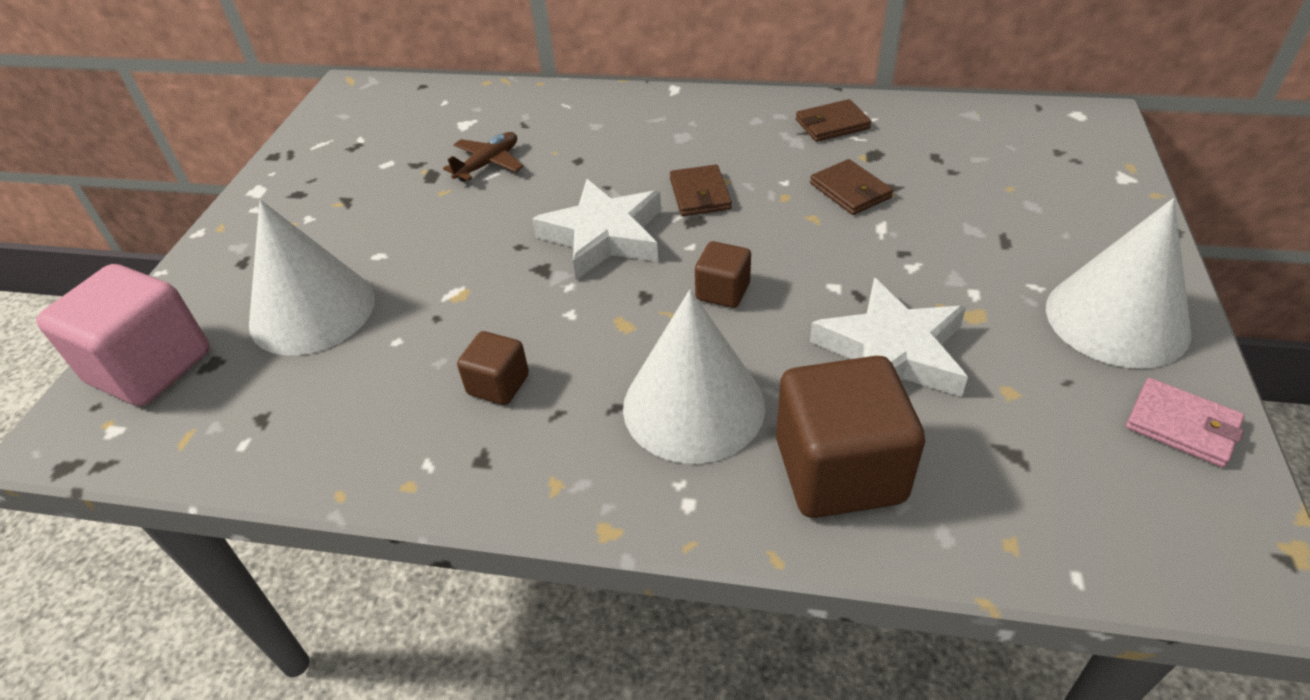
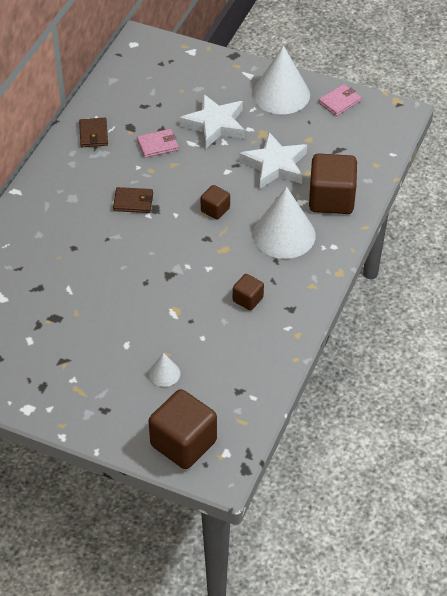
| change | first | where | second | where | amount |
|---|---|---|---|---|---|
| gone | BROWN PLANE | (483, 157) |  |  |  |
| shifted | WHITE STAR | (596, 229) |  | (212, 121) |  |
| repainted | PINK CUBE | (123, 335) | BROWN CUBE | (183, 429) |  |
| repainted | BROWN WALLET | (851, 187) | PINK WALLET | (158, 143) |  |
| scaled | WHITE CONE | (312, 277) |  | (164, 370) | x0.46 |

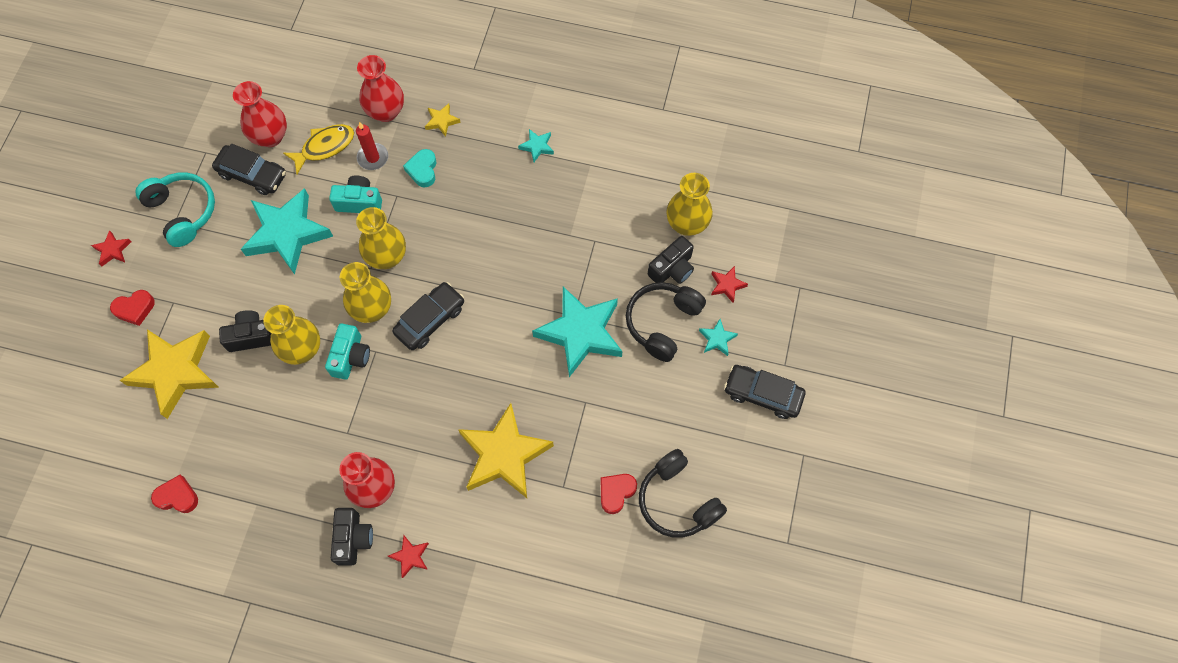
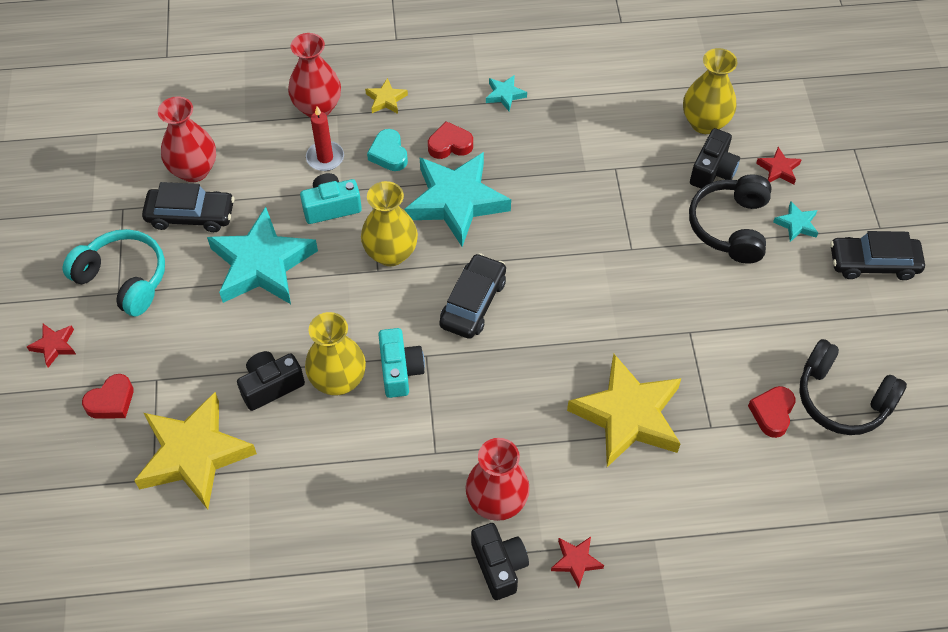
| change | first | where | second | where | amount |
|---|---|---|---|---|---|
| gone | YELLOW FISH | (318, 149) |  |  |  |
| gone | YELLOW VASE | (365, 292) |  |  |  |
| shifted | RED HEART | (174, 494) |  | (450, 140) |  |
| shifted | TURQUOISE STAR | (577, 332) |  | (458, 199) |  |

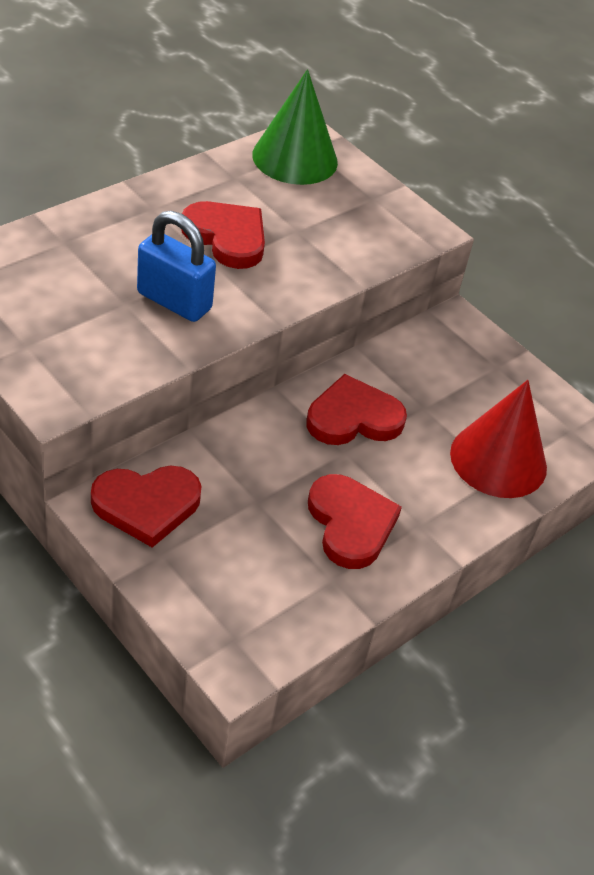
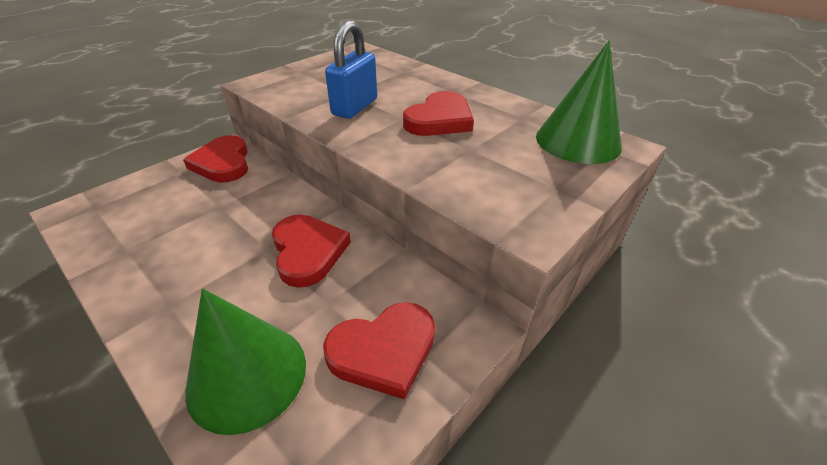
| change | first | where | second | where | amount |
|---|---|---|---|---|---|
| shifted | RED HEART | (355, 521) |  | (379, 351) |  |
| repainted | RED CONE | (498, 439) | GREEN CONE | (245, 361) |  |

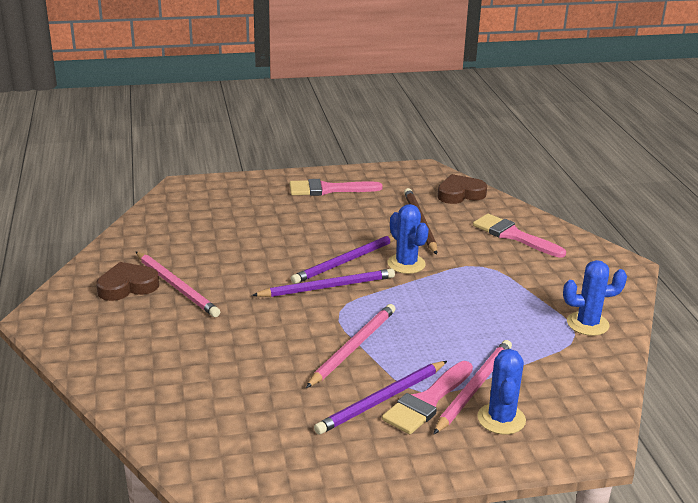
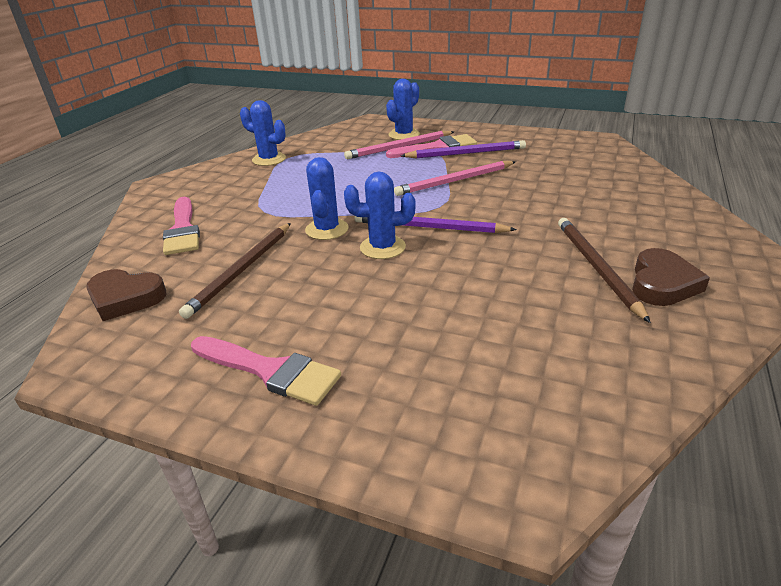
| change | first | where | second | where | amount |
|---|---|---|---|---|---|
| swapped | PURPLE PENCIL | (343, 259) | BLUE CACTUS | (380, 215) |  |
| repainted | PINK PENCIL | (178, 284) | BROWN PENCIL | (604, 270) |  |
| rotated | BROWN HEART | (127, 281) |  | (671, 277) | 75 degrees counterclockwise |

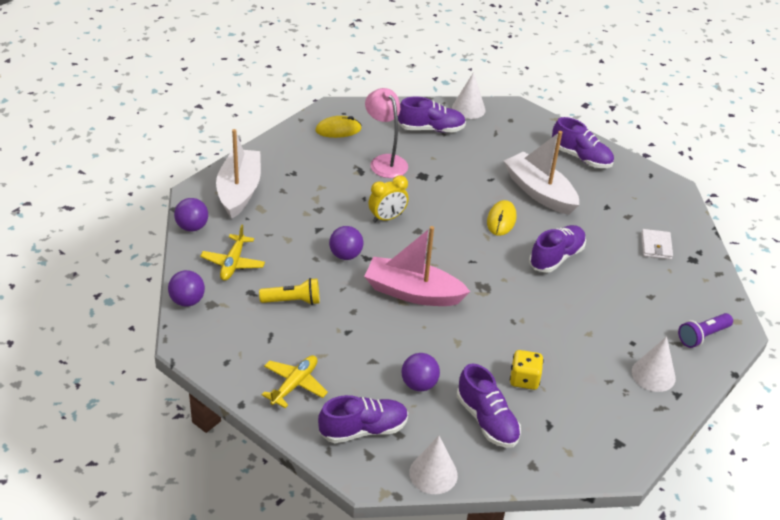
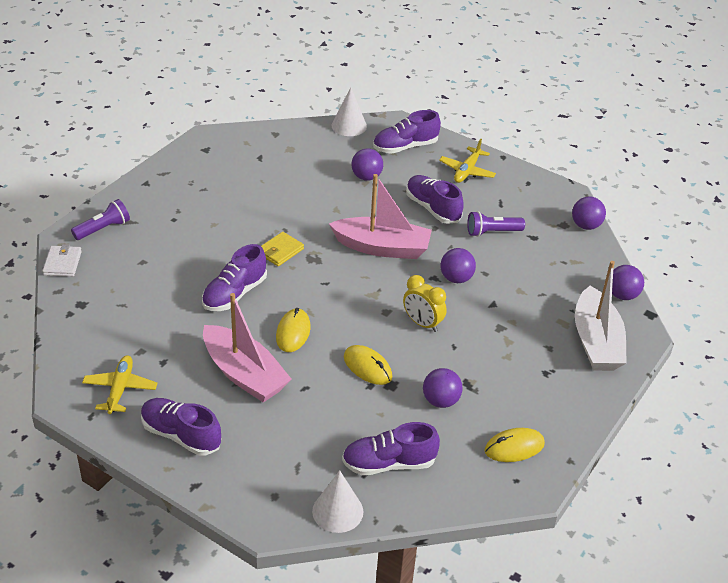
| change | first | where | second | where | amount |
|---|---|---|---|---|---|
| gone | YELLOW DICE | (527, 370) |  |  |  |
| gone | WHITE CONE | (654, 364) |  |  |  |
| new |  |  | YELLOW WALLET | (282, 249) |  |
| new |  |  | YELLOW MOUSE | (368, 365) |  |
| shifted | YELLOW PLANE | (232, 253) |  | (119, 384) |  |
| shifted | PURPLE SHOE | (489, 405) |  | (435, 199) |  |
| shifted | WHITE WALLET | (657, 244) |  | (62, 260) |  |
| swapped | PINK LAMP | (386, 133) | PURPLE BALL | (443, 388) |  |
| repainted | YELLOW FLASHLIGHT | (289, 291) | PURPLE FLASHLIGHT | (496, 224) |  |
| repainted | WHITE BOAT | (541, 173) | PINK BOAT | (247, 347) |  |
| rotated | YELLOW CLOCK | (388, 199) |  | (425, 303) | 105 degrees counterclockwise |

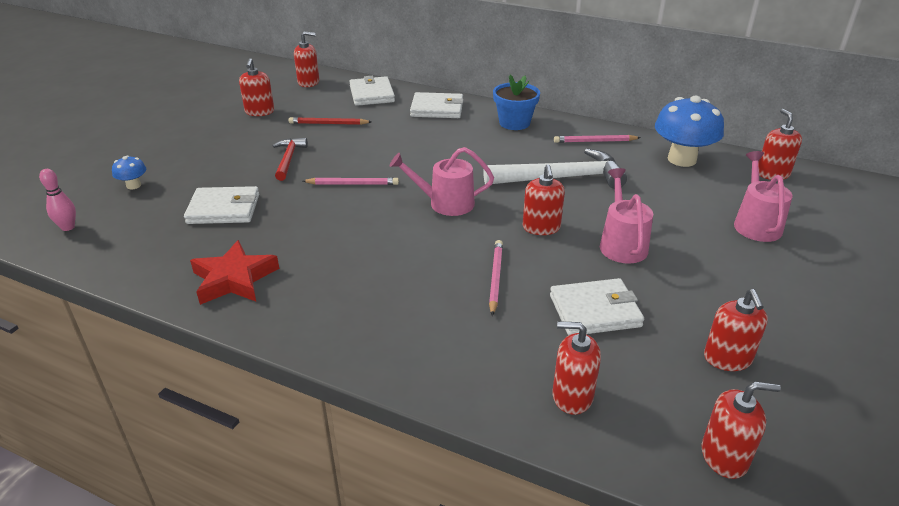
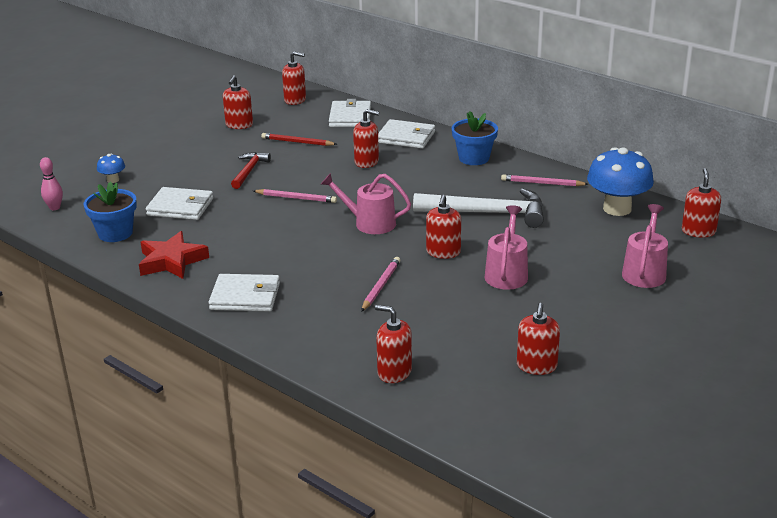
| change | first | where | second | where | amount |
|---|---|---|---|---|---|
| new |  |  | BLUE FLOWER POT | (110, 211) |  |
| shifted | WHITE WALLET | (597, 307) |  | (244, 293) |  |
| shifted | RED SOAP DISPENSER | (741, 430) |  | (366, 138) |  |

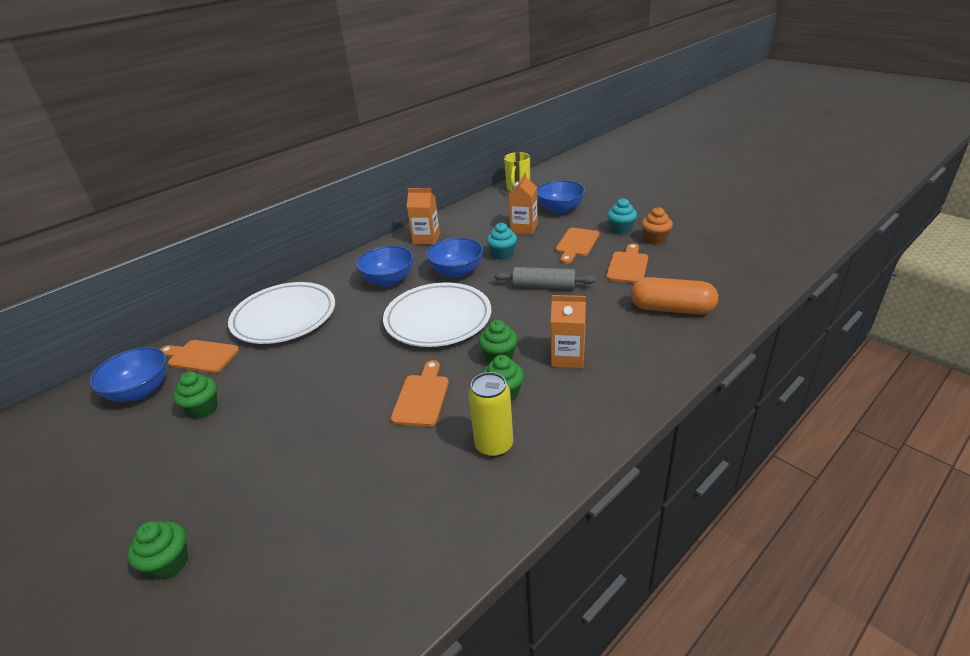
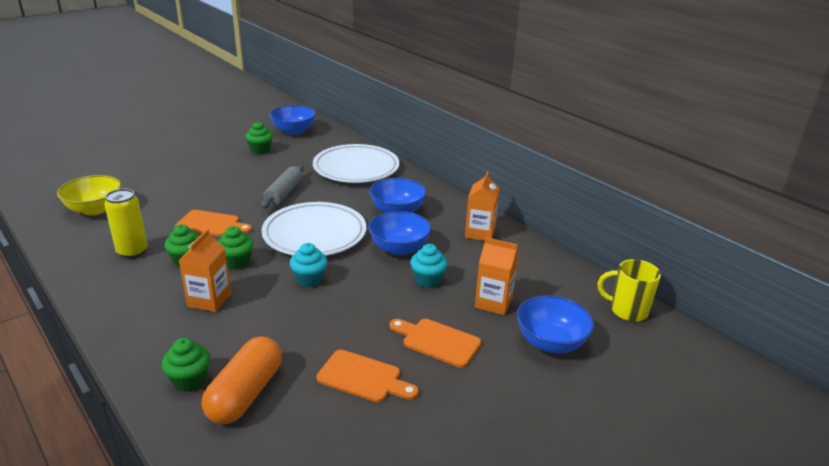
| change | first | where | second | where | amount |
|---|---|---|---|---|---|
| gone | ORANGE CUTTING BOARD | (199, 356) |  |  |  |
| gone | ORANGE CUPCAKE | (657, 226) |  |  |  |
| new |  |  | YELLOW BOWL | (89, 195) |  |
| shifted | GREEN CUPCAKE | (157, 550) |  | (186, 365) |  |
| shifted | GREY ROLLING PIN | (544, 278) |  | (282, 187) |  |
| shifted | TURQUOISE CUPCAKE | (622, 216) |  | (308, 265) |  |

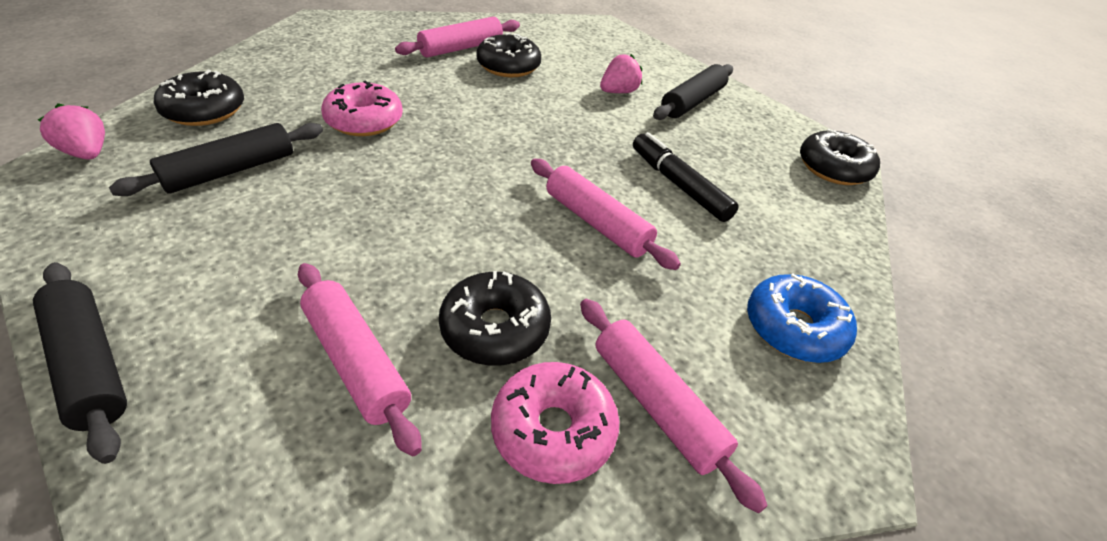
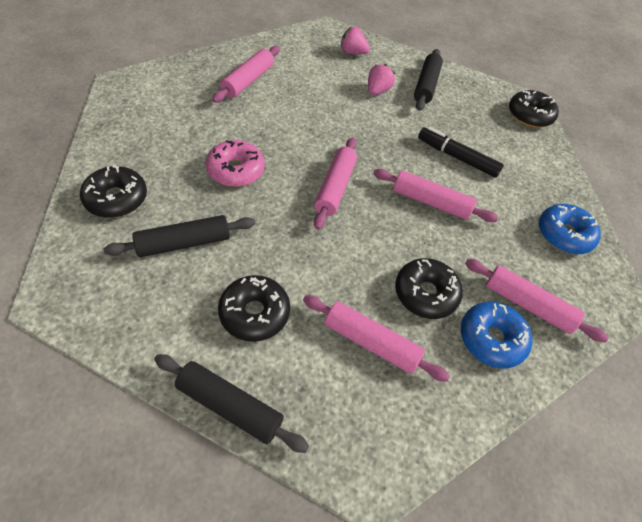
| change | first | where | second | where | amount |
|---|---|---|---|---|---|
| new |  |  | PINK ROLLING PIN | (335, 184) |  |
| shifted | PINK STRAWBERRY | (71, 131) |  | (355, 40) |  |
| shifted | BLACK DONUT | (509, 55) |  | (254, 308) |  |
| repainted | PINK DONUT | (555, 423) | BLUE DONUT | (497, 335) |  |
| rotated | BLACK ROLLING PIN | (216, 159) |  | (179, 236) | 45 degrees clockwise |

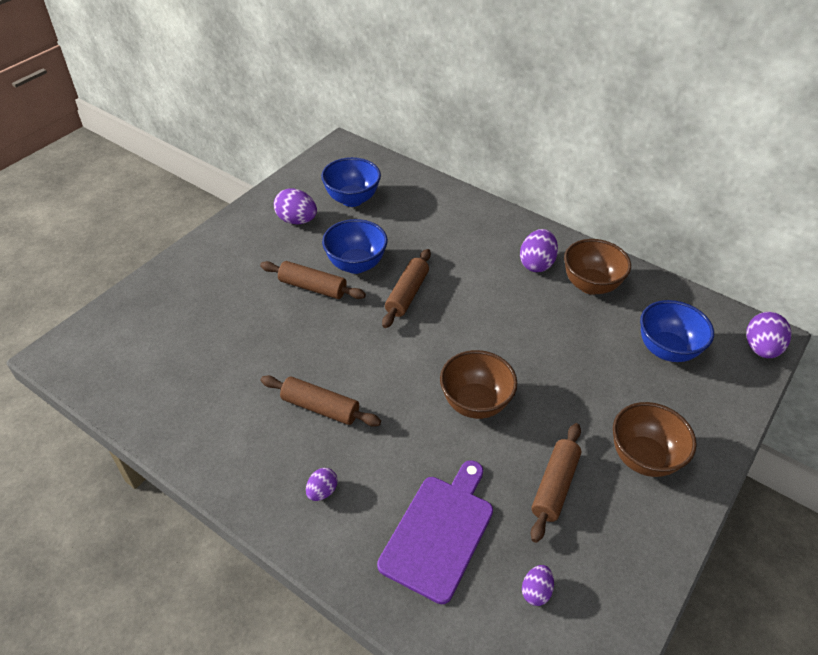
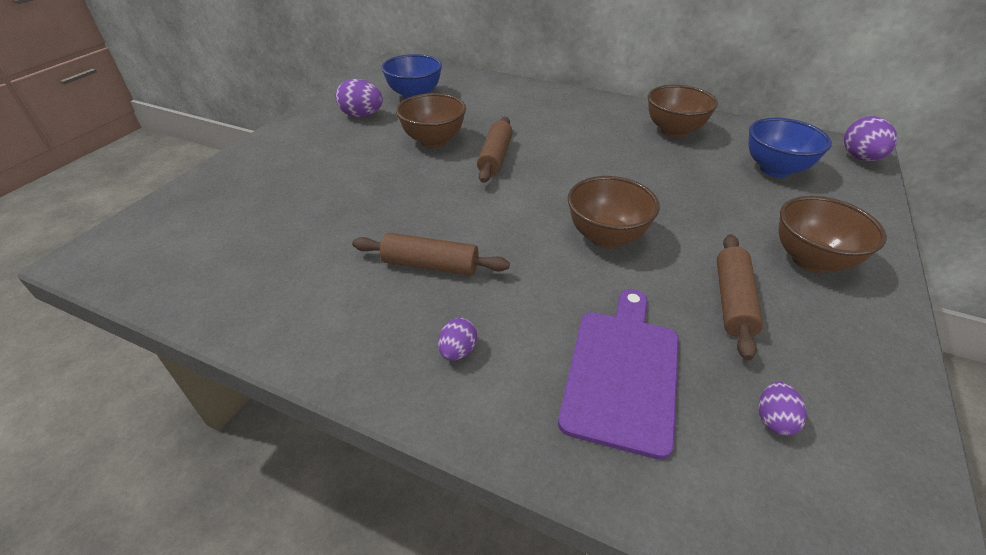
| change | first | where | second | where | amount |
|---|---|---|---|---|---|
| gone | BROWN ROLLING PIN | (313, 280) |  |  |  |
| gone | PURPLE EGG | (539, 250) |  |  |  |
| repainted | BLUE BOWL | (355, 246) | BROWN BOWL | (431, 120) |  |

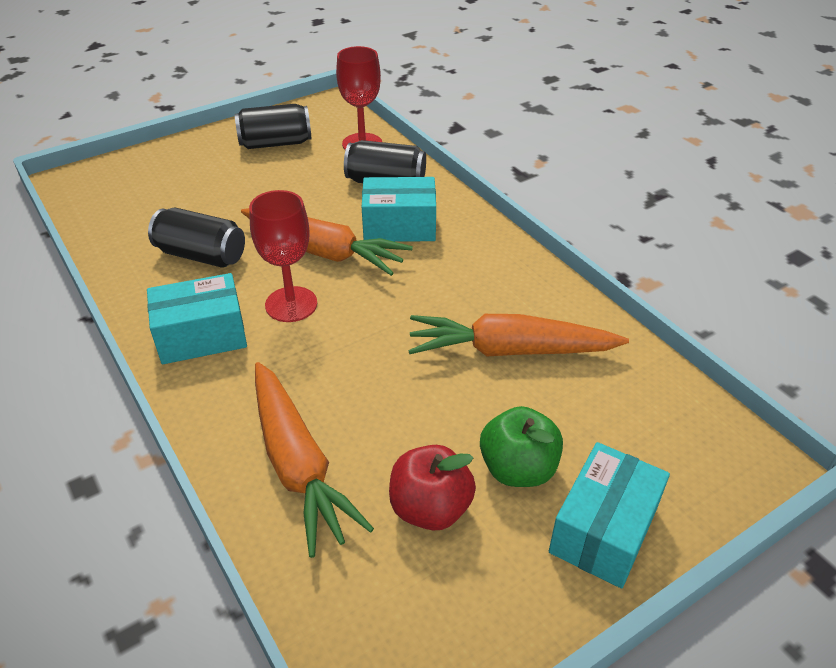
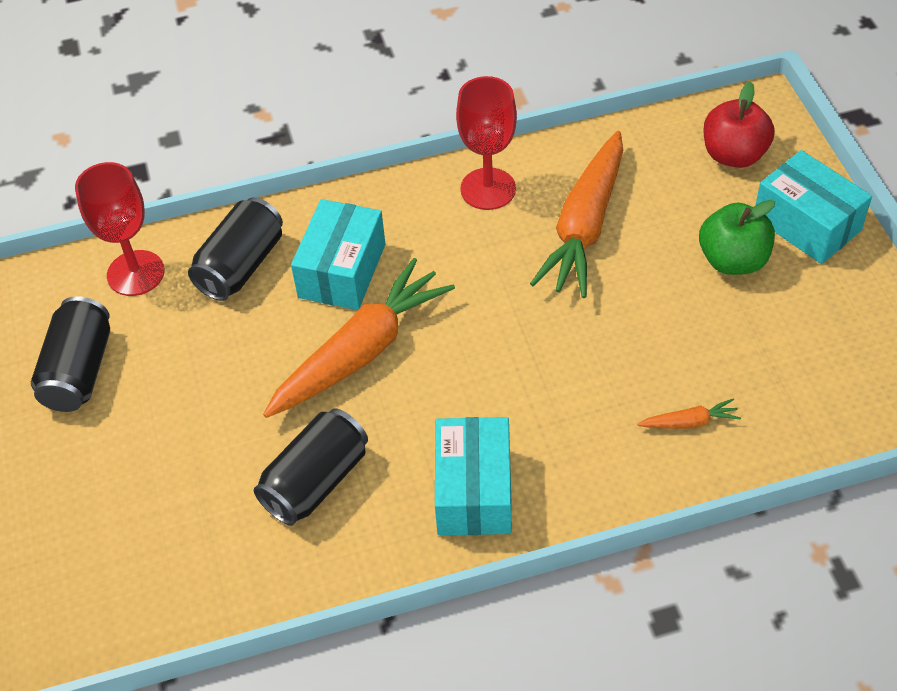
| change | first | where | second | where | amount |
|---|---|---|---|---|---|
| shifted | RED GOBLET | (283, 256) |  | (486, 143) |  |
| shifted | RED APPLE | (432, 488) |  | (739, 125) |  |
| scaled | ORANGE CARROT | (314, 460) |  | (689, 413) | x0.41 |

